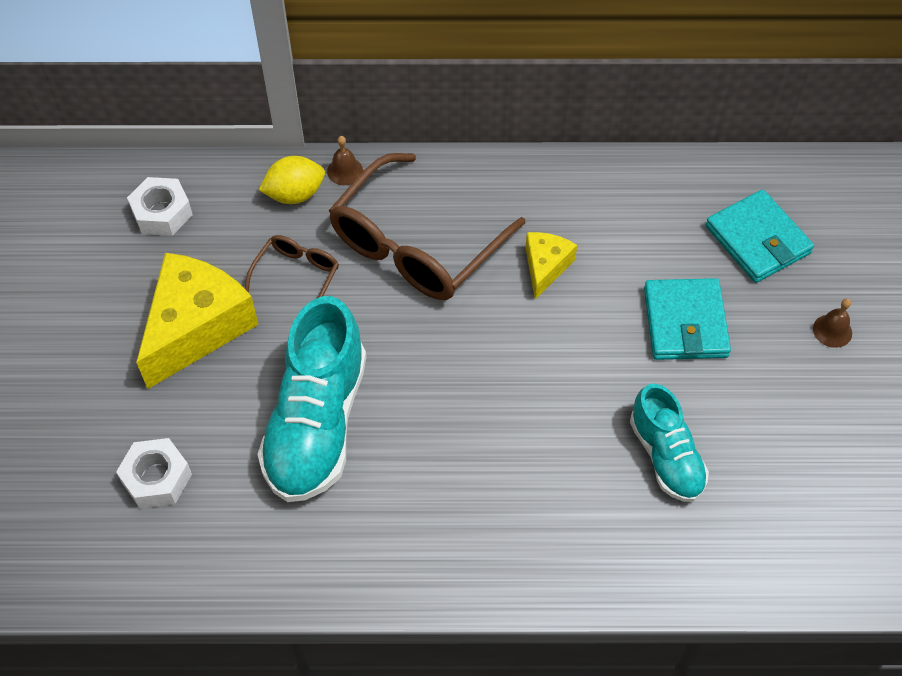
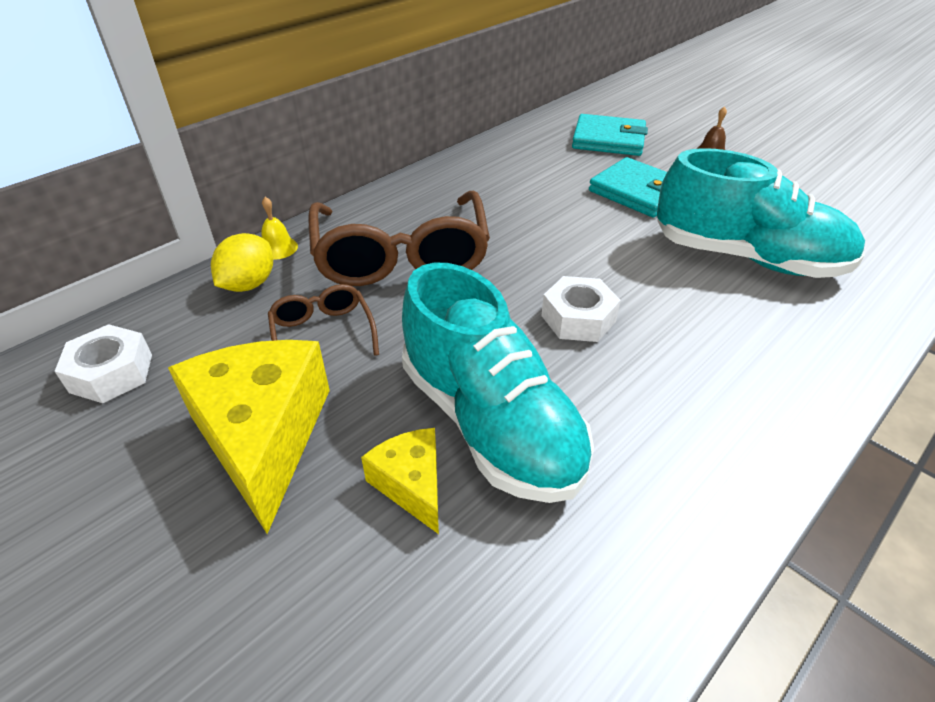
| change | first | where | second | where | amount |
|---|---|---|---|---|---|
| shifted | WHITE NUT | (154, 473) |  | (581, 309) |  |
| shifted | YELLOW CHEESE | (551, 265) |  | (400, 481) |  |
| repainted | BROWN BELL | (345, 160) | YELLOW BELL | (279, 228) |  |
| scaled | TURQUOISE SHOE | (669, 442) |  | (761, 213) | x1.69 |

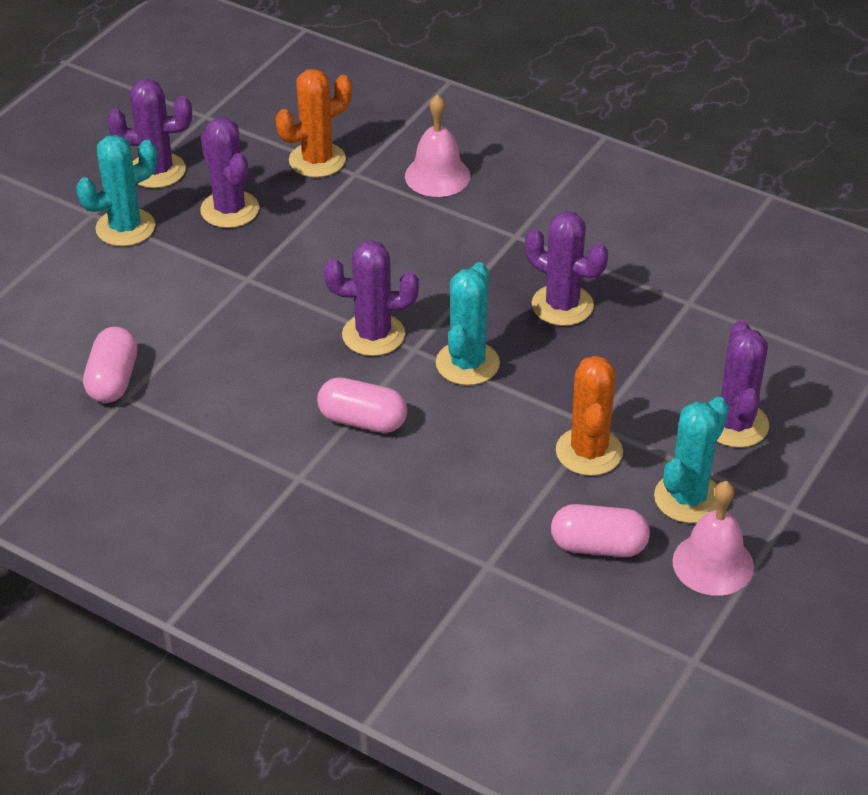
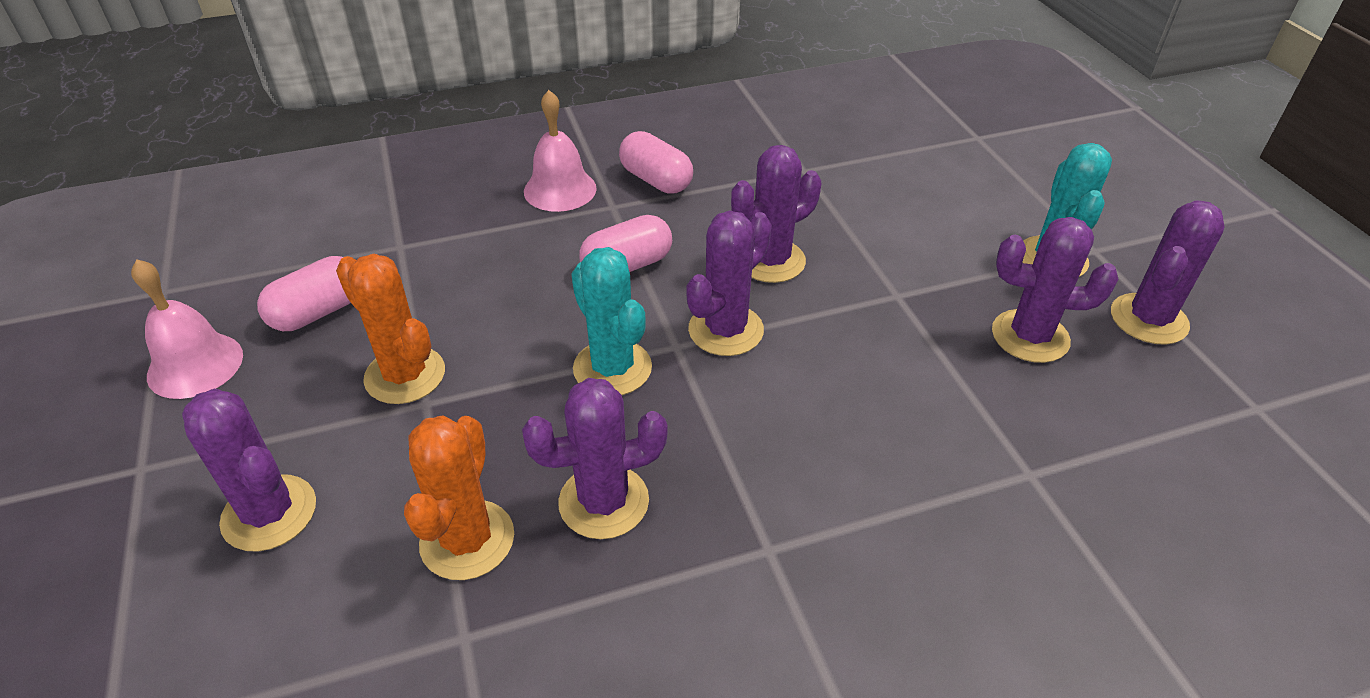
| change | first | where | second | where | amount |
|---|---|---|---|---|---|
| gone | TURQUOISE CACTUS | (691, 460) |  |  |  |
| new |  |  | PURPLE CACTUS | (776, 214) |  |
| shifted | PINK CAPSULE | (110, 365) |  | (656, 162) |  |
| shifted | ORANGE CACTUS | (314, 123) |  | (459, 498) |  |
| shifted | PINK BELL | (438, 145) |  | (560, 151) |  |

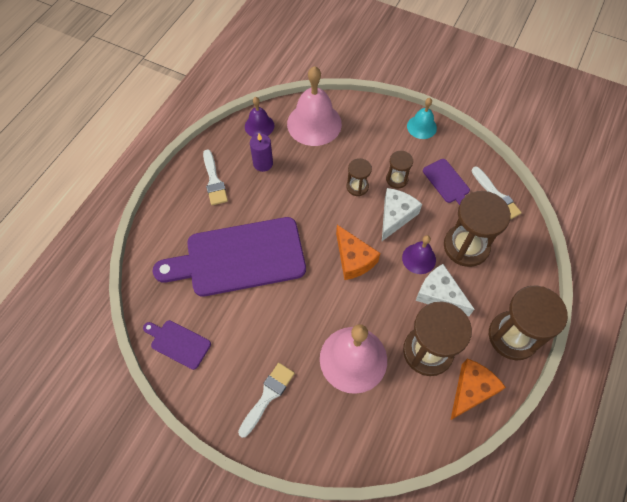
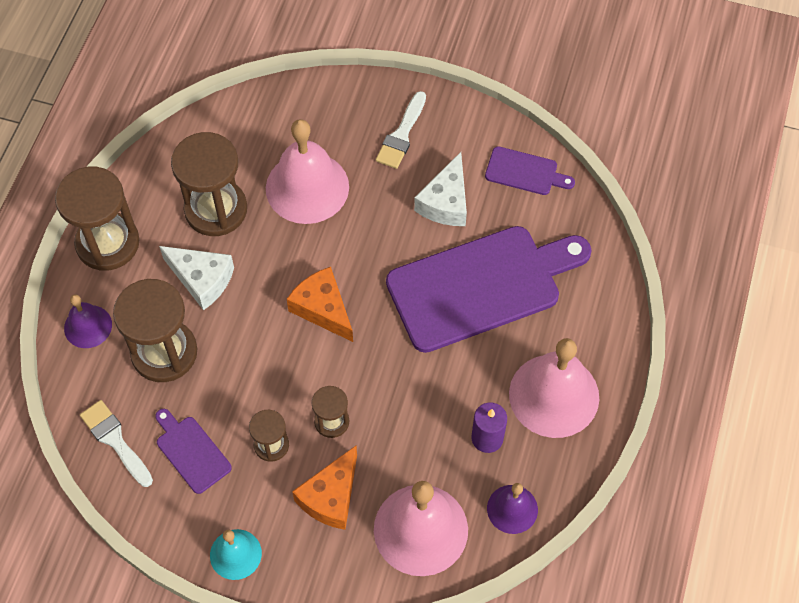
| change | first | where | second | where | amount |
|---|---|---|---|---|---|
| shifted | WHITE CHEESE | (402, 214) |  | (440, 189) |  |
| shifted | PURPLE BELL | (419, 254) |  | (88, 321) |  |
| shifted | ORANGE CHEESE | (478, 389) |  | (324, 488) |  |
| swapped | WHITE BRUSH | (215, 177) | PINK BELL | (554, 388) |  |

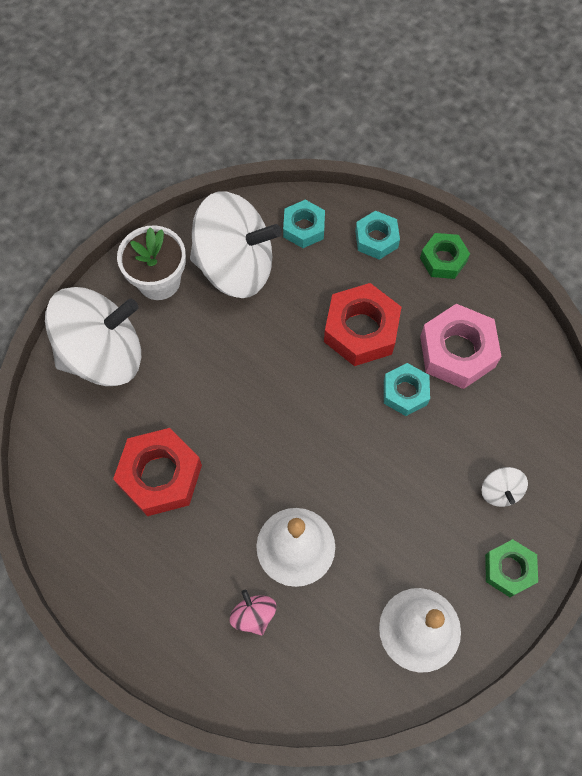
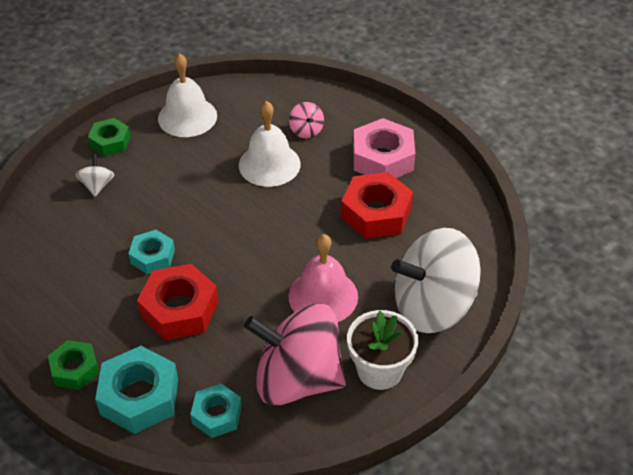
| change | first | where | second | where | amount |
|---|---|---|---|---|---|
| new |  |  | PINK BELL | (323, 278) |  |
| shifted | PINK NUT | (461, 346) |  | (384, 148) |  |
| repainted | WHITE SPINNING TOP | (236, 244) | PINK SPINNING TOP | (295, 354) |  |
| scaled | TURQUOISE NUT | (377, 235) |  | (136, 390) | x1.63 |

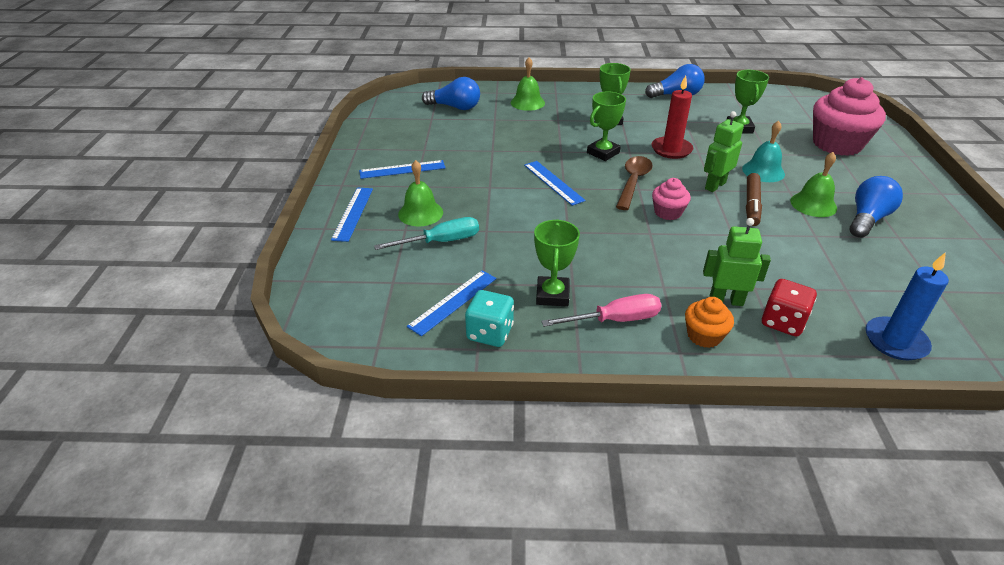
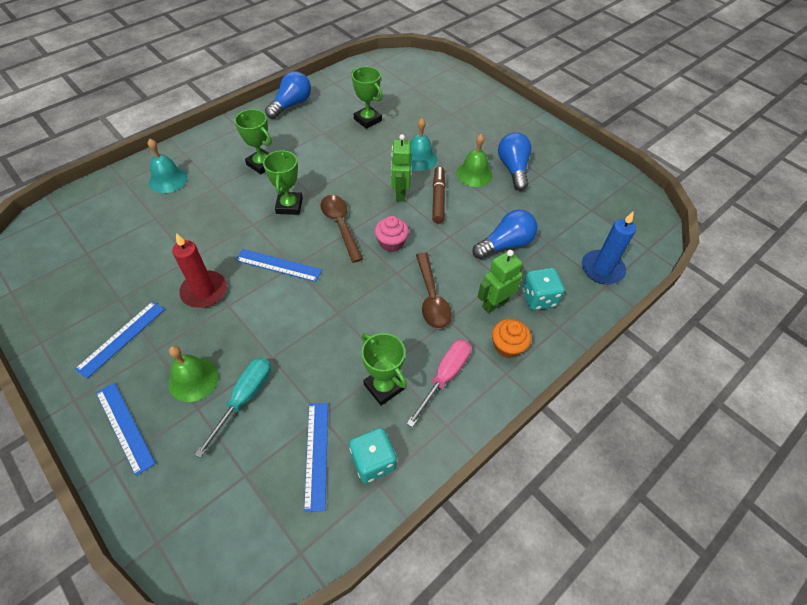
| change | first | where | second | where | amount |
|---|---|---|---|---|---|
| gone | PINK CUPCAKE | (849, 116) |  |  |  |
| new |  |  | BROWN SPOON | (434, 290) |  |
| shifted | BLUE LIGHT BULB | (451, 93) |  | (505, 234) |  |
| shifted | RED CANDLE | (672, 117) |  | (199, 270) |  |
| repainted | GREEN BELL | (528, 84) | TURQUOISE BELL | (168, 166) |  |
| repainted | RED DICE | (789, 308) | TURQUOISE DICE | (543, 289) |  |
| rotated | BROWN MARKER | (754, 199) |  | (439, 195) | 150 degrees counterclockwise |

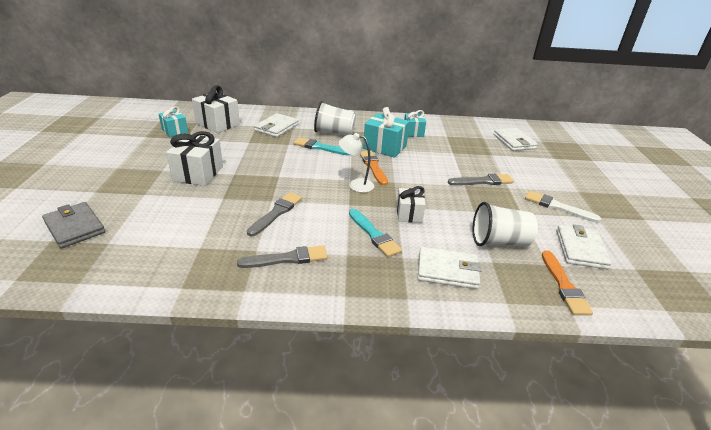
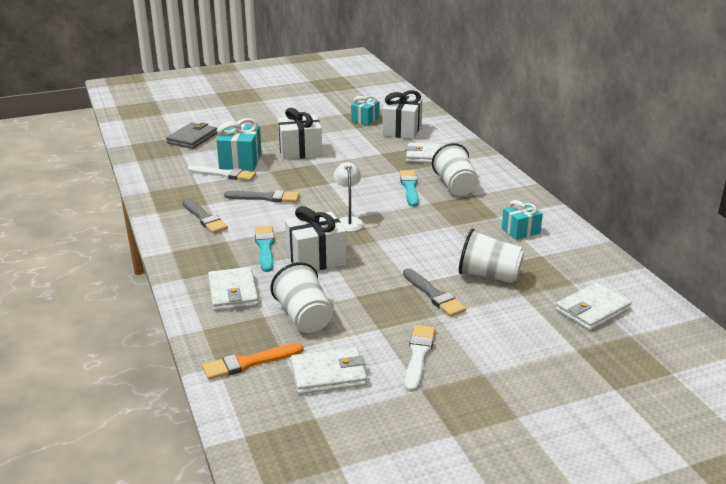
| change | first | where | second | where | amount |
|---|---|---|---|---|---|
| gone | ORANGE BRUSH | (374, 168) |  |  |  |
| new |  |  | WHITE BRUSH | (222, 173) |  |
| new |  |  | WHITE CUP | (491, 256) |  |
| shifted | TURQUOISE GIFT | (386, 132) |  | (239, 144) |  |
| rotated | TURQUOISE BRUSH | (375, 233) |  | (264, 249) | 135 degrees clockwise |
| scaled | WHITE GIFT | (411, 204) |  | (316, 238) | x1.59 |

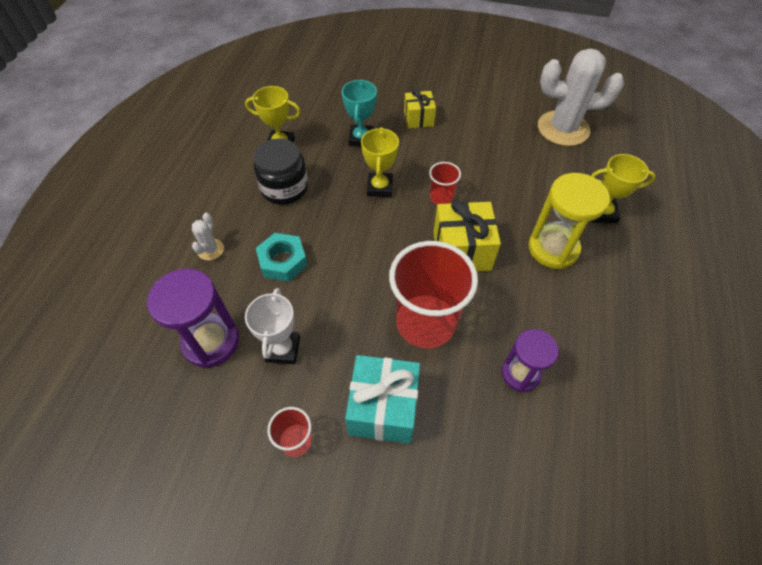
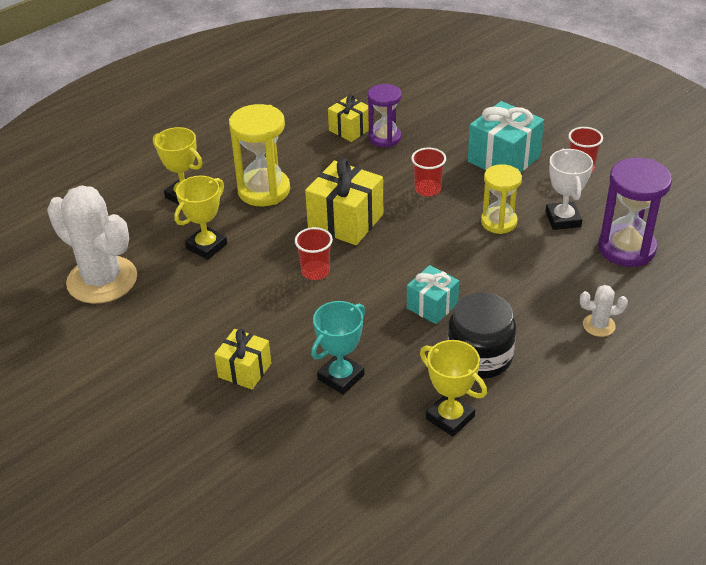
| change | first | where | second | where | amount |
|---|---|---|---|---|---|
| gone | TURQUOISE NUT | (282, 257) |  |  |  |
| new |  |  | YELLOW GIFT | (348, 118) |  |
| new |  |  | TURQUOISE GIFT | (433, 294) |  |
| new |  |  | YELLOW HOURGLASS | (501, 199) |  |
| shifted | YELLOW TROPHY | (380, 162) |  | (200, 218) |  |
| rotated | WHITE CACTUS | (208, 236) |  | (604, 311) | 45 degrees clockwise |
| rotated | WHITE TROPHY | (272, 326) |  | (569, 189) | 45 degrees counterclockwise |
| scaled | RED CUP | (433, 294) |  | (428, 172) | x0.47 |

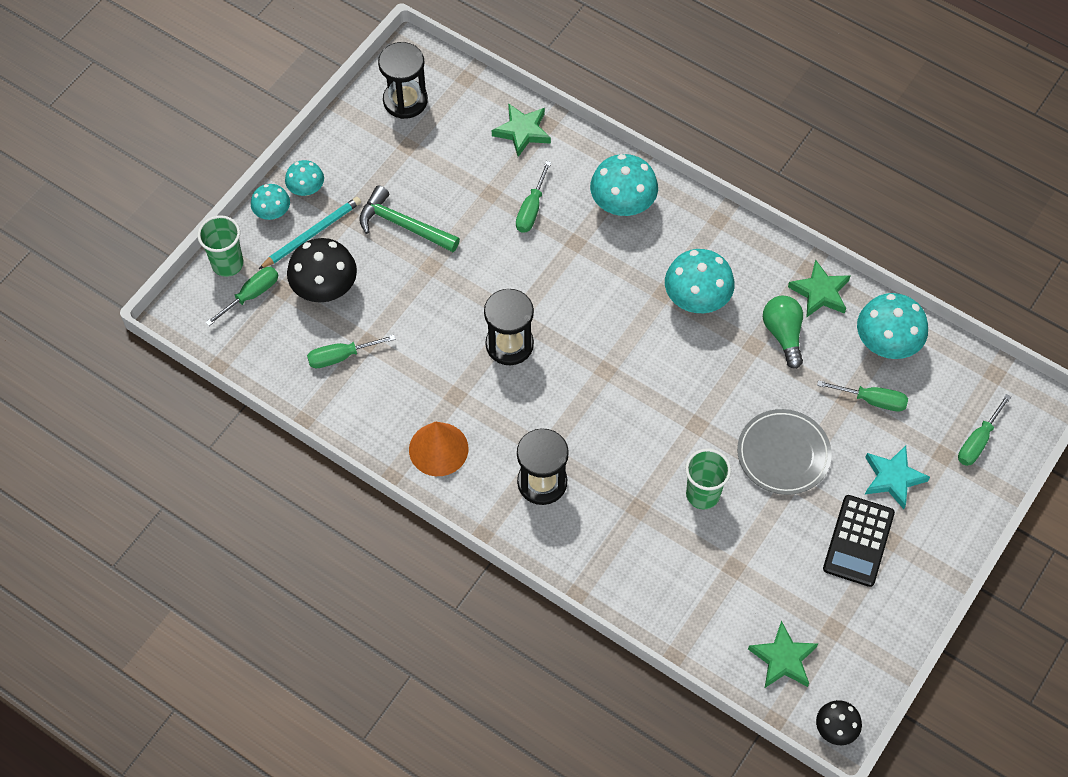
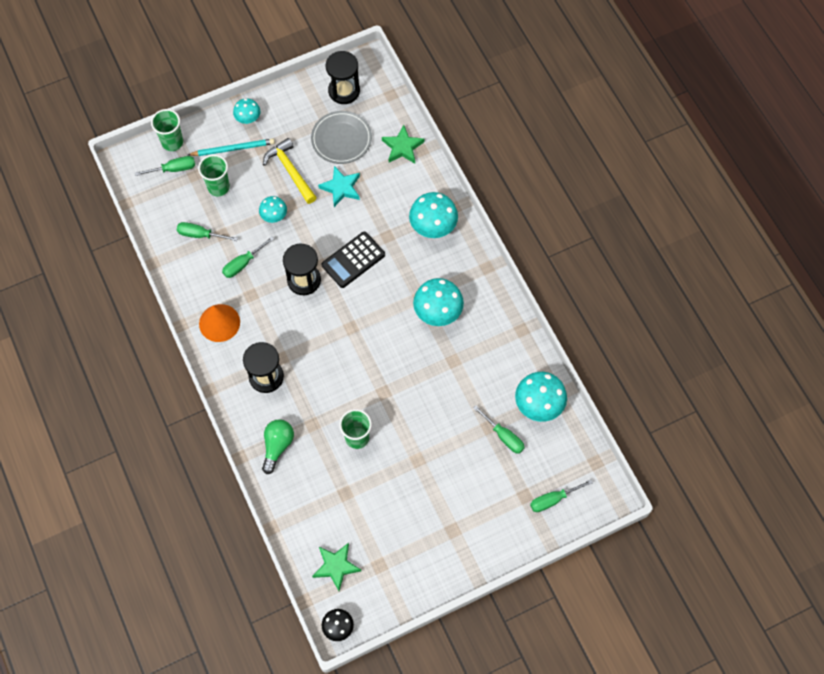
| change | first | where | second | where | amount |
|---|---|---|---|---|---|
| gone | GREEN STAR | (819, 289) |  |  |  |
| shifted | TURQUOISE MUSHROOM | (270, 202) |  | (273, 209) |  |
| shifted | GREEN SCREWDRIVER | (533, 197) |  | (248, 257) |  |
| shifted | GREY PLATE | (784, 452) |  | (341, 137) |  |
| shifted | GREEN LIGHT BULB | (783, 332) |  | (278, 446) |  |
| shifted | BLACK CALCULATOR | (859, 541) |  | (353, 260) |  |
| shifted | TURQUOISE STAR | (897, 477) |  | (339, 186) |  |
| swapped | BLACK MUSHROOM | (322, 270) | GREEN CUP | (214, 175) |  |
| repainted | GREEN HAMMER | (409, 218) | YELLOW HAMMER | (290, 171) |  |

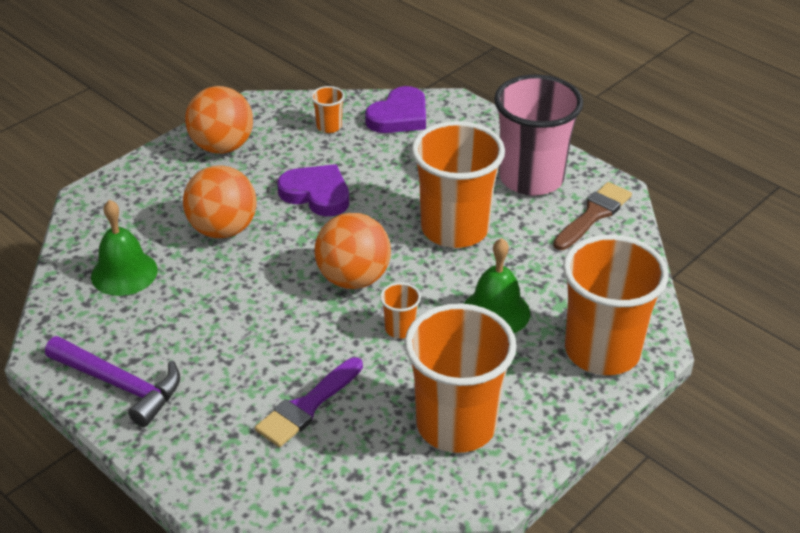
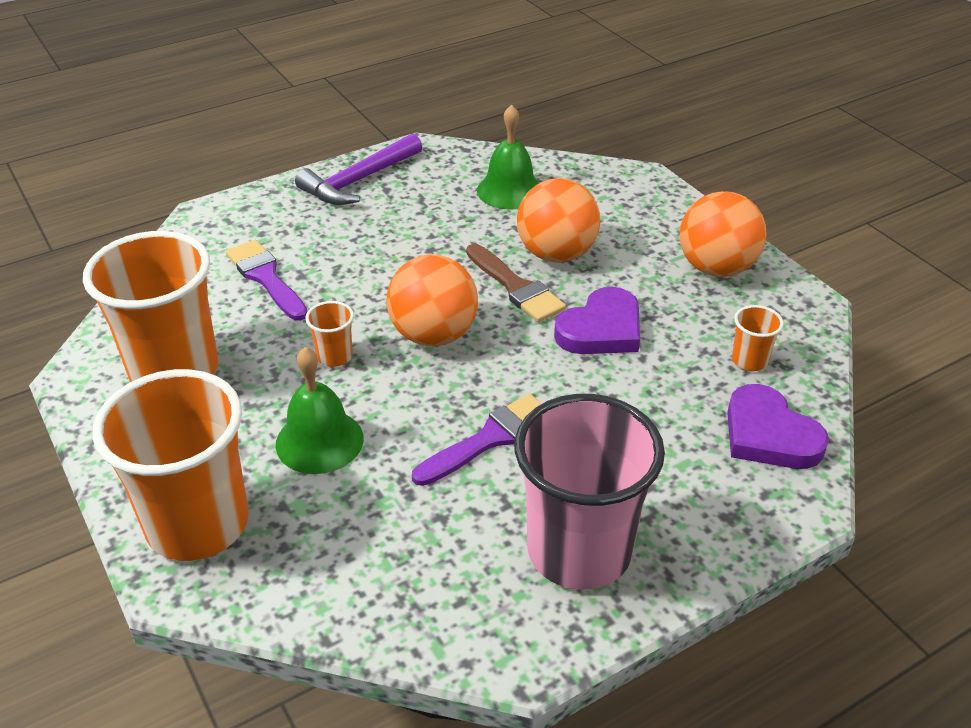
| change | first | where | second | where | amount |
|---|---|---|---|---|---|
| shifted | BROWN BRUSH | (592, 216) |  | (516, 283) |  |
| swapped | ORANGE CUP | (458, 184) | PURPLE BRUSH | (477, 440) |  |

